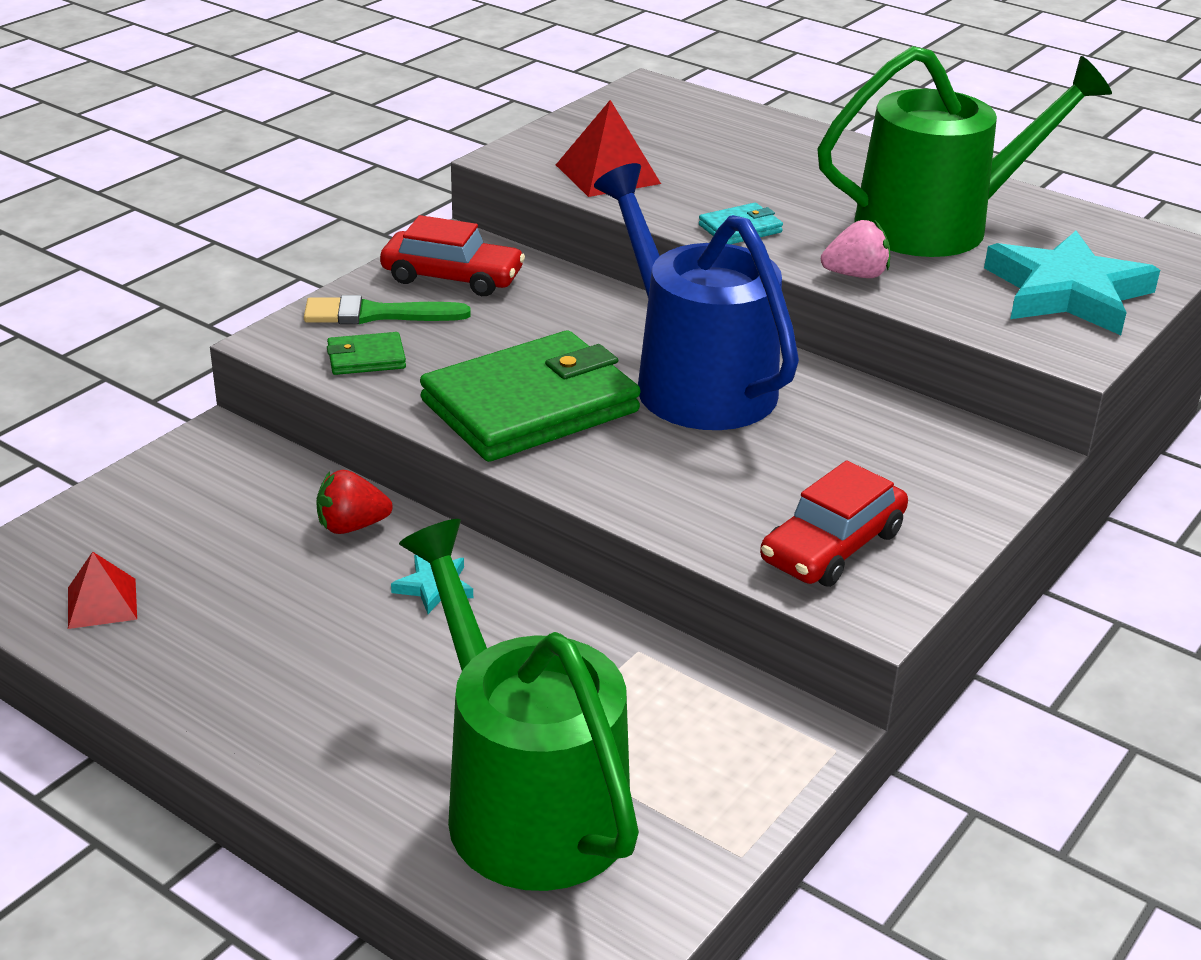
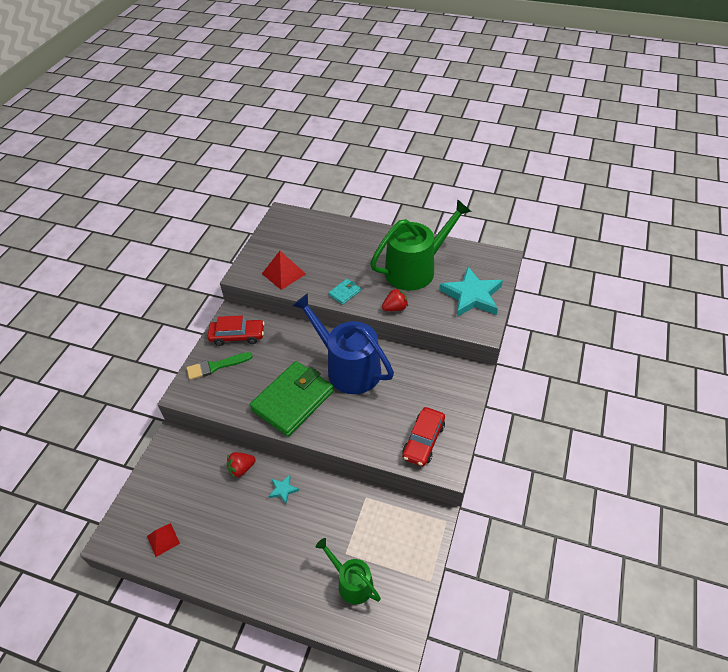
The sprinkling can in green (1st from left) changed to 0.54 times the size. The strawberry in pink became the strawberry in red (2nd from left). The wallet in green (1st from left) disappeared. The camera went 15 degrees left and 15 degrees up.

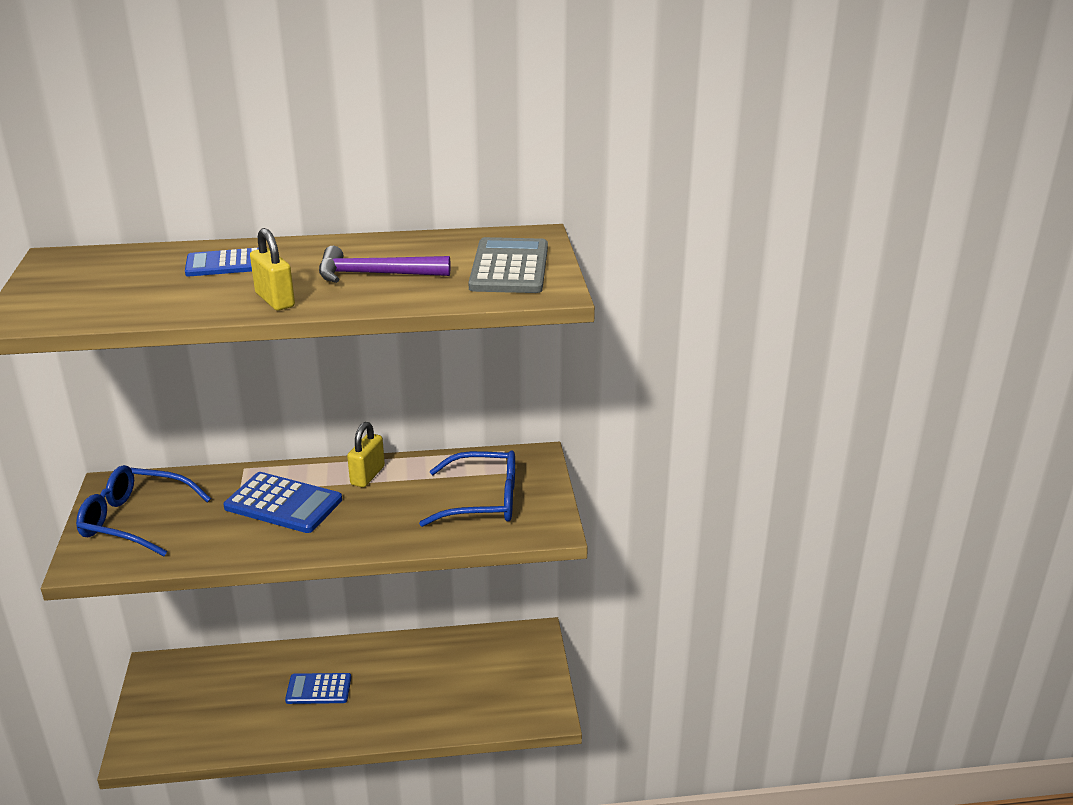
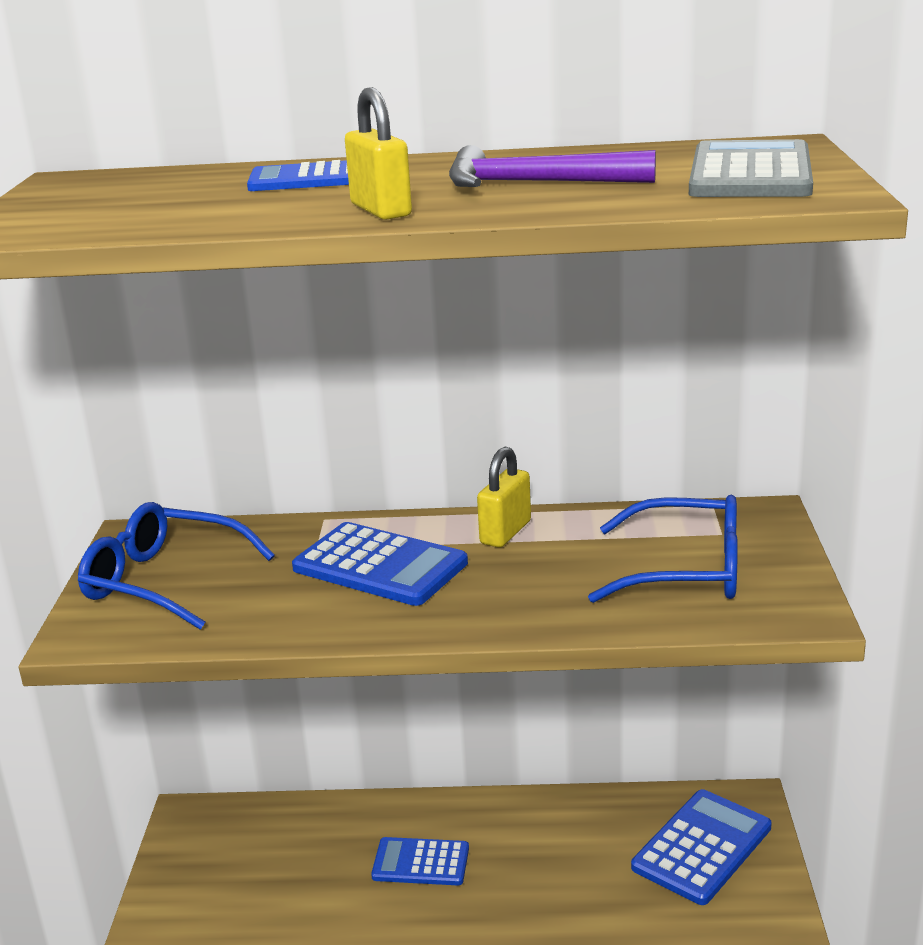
The pocket calculator in blue (4th from left) appeared. The camera went 10 degrees right and 5 degrees down.

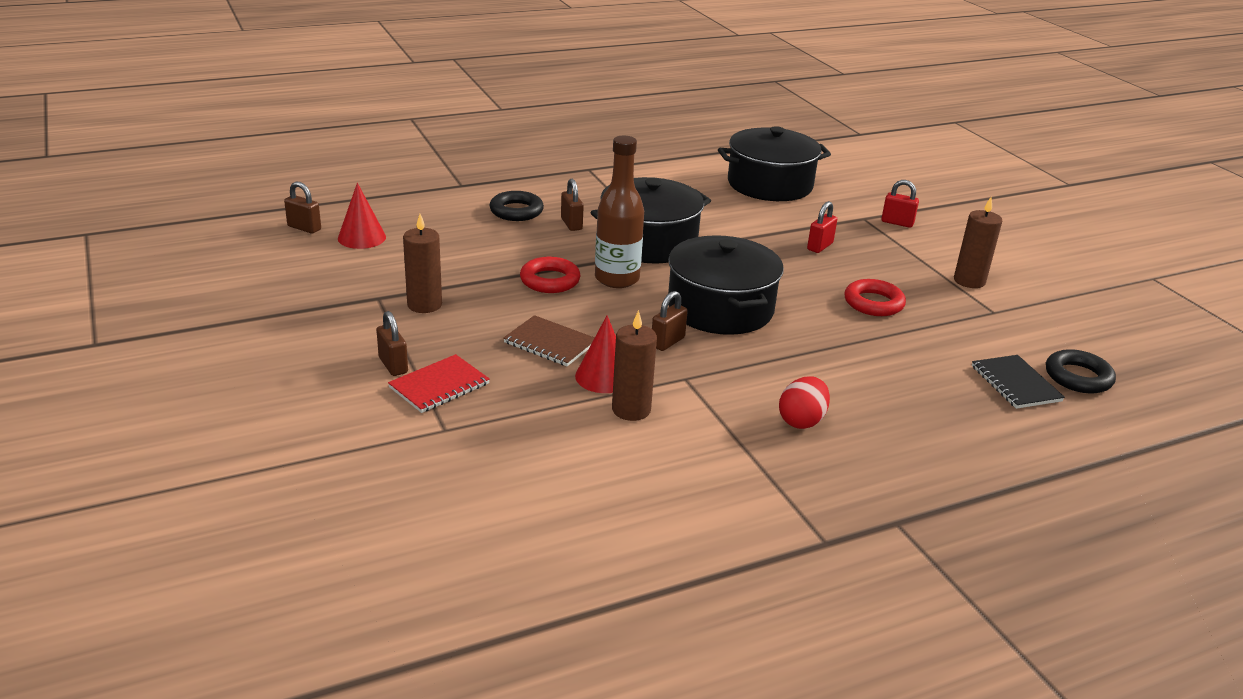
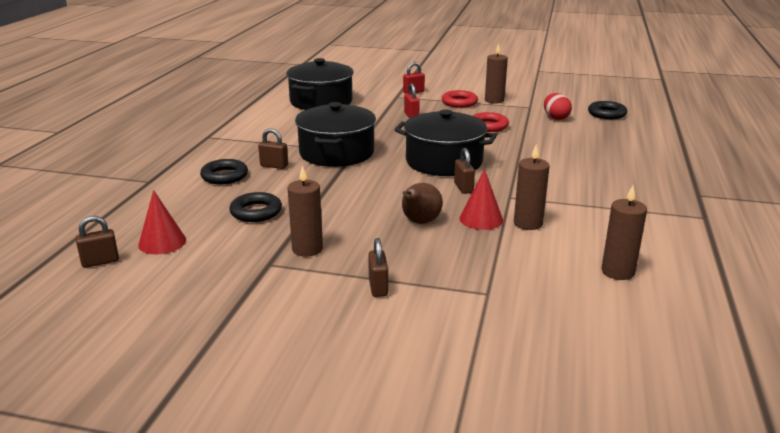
The ring in jet-black (2nd from left) appeared. The lock in russet (2nd from left in the first image) turned 75 degrees clockwise. The notebook in russet was replaced by the pear in russet. The ring in red (1st from left) moved. The egg in red moved. The wax candle in russet (4th from left) appeared. The notebook in red disappeared. The bottle in russet disappeared. The notebook in jet-black disappeared. The camera went 50 degrees left and 5 degrees down.

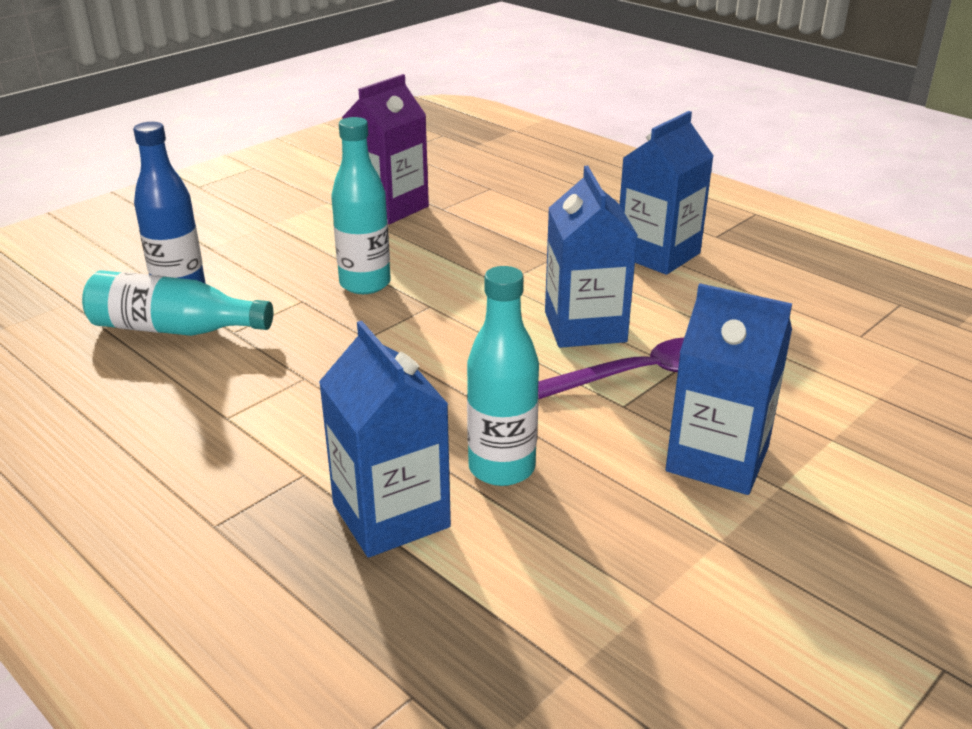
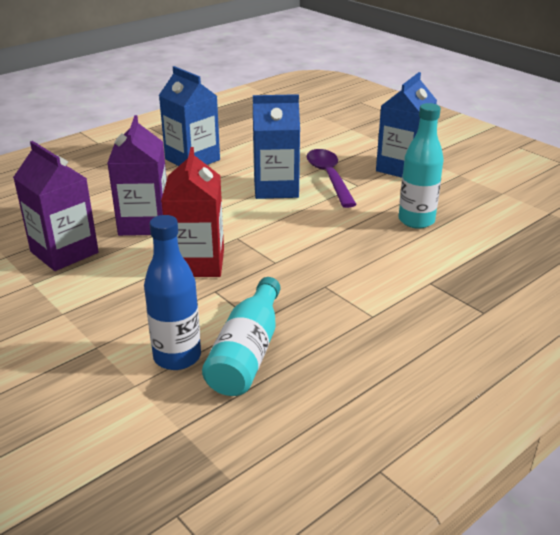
The carton in purple (2nd from left) appeared. The bottle in aqua (2nd from left) was replaced by the carton in red. The carton in blue (1st from left) disappeared. The camera went 85 degrees left and 0 degrees up.

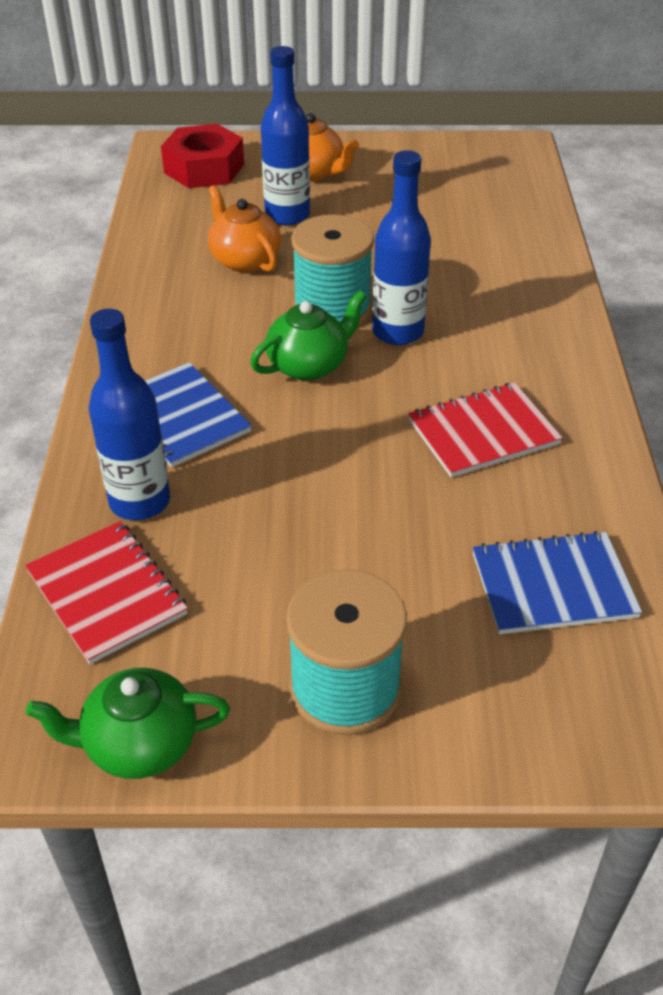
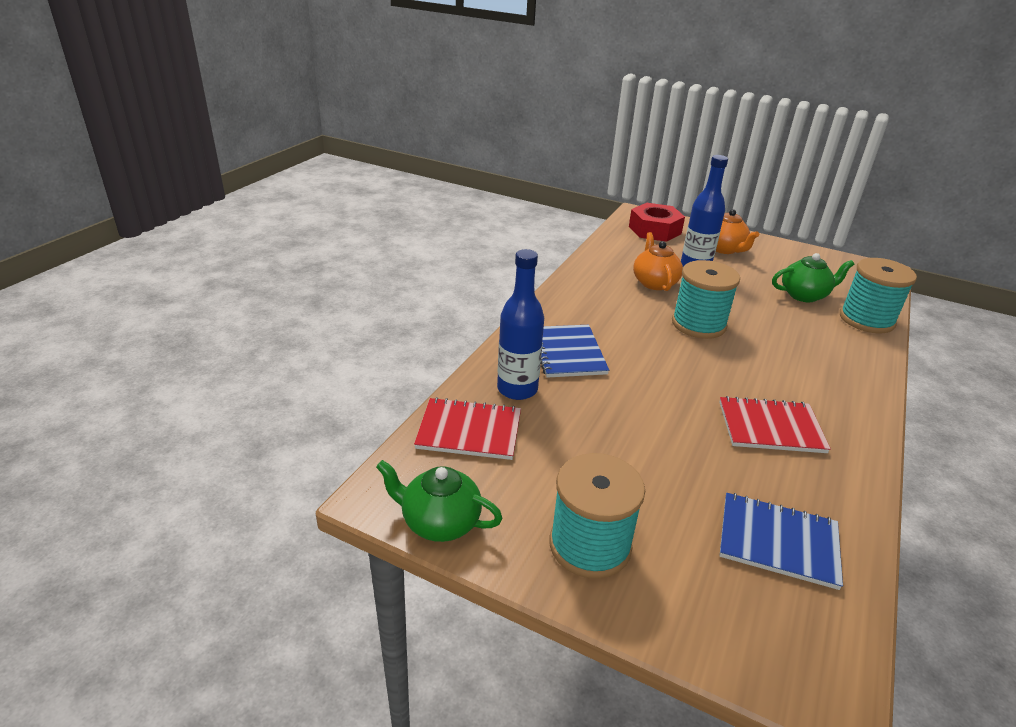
The notebook in red (1st from left) turned 75 degrees counterclockwise. The china teapot in green (2nd from left) moved. The bobbin in aqua (3rd from left) appeared. The bottle in blue (3rd from left) disappeared. The camera went 25 degrees right and 10 degrees down.

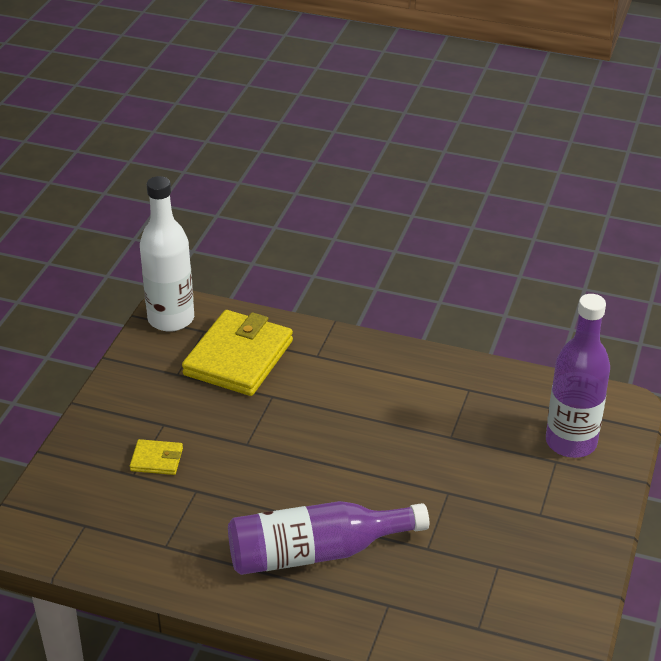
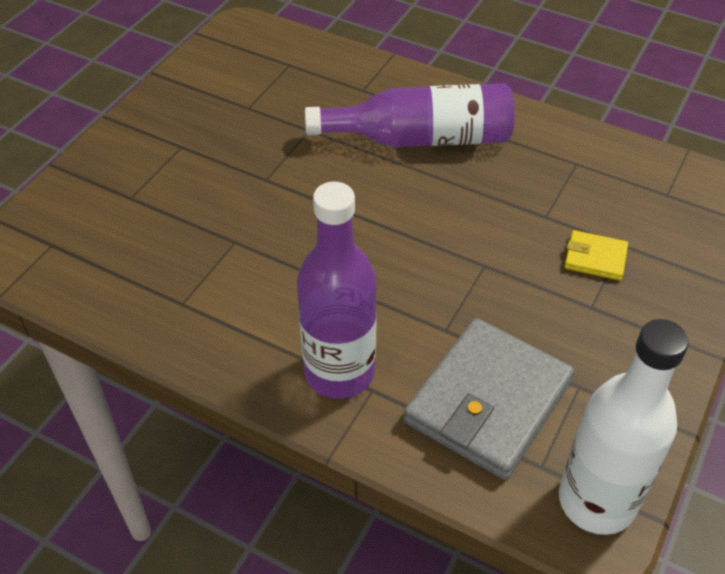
The bottle in purple (2nd from left in the first image) moved. The wallet in yellow (2nd from left) became the wallet in ash-grey. The camera went 170 degrees left and 10 degrees up.

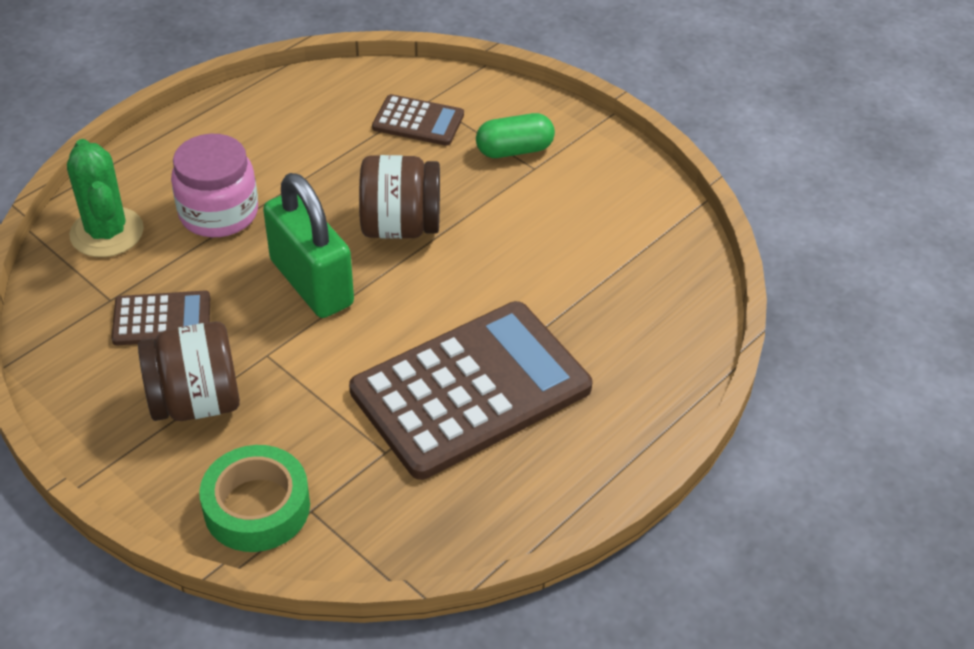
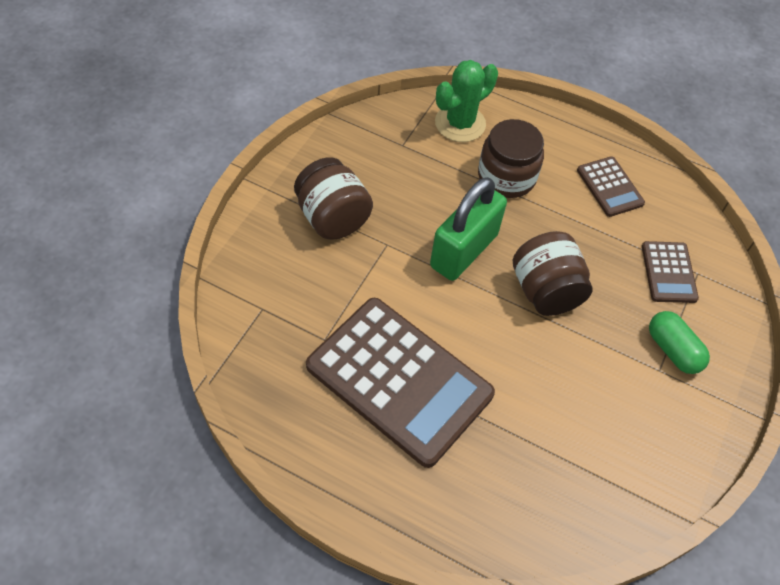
The preserve jar in pink became the preserve jar in russet (2nd from left). The pocket calculator in russet (1st from left in the first image) moved. The sticky tape in green disappeared. The camera went 70 degrees right and 10 degrees up.

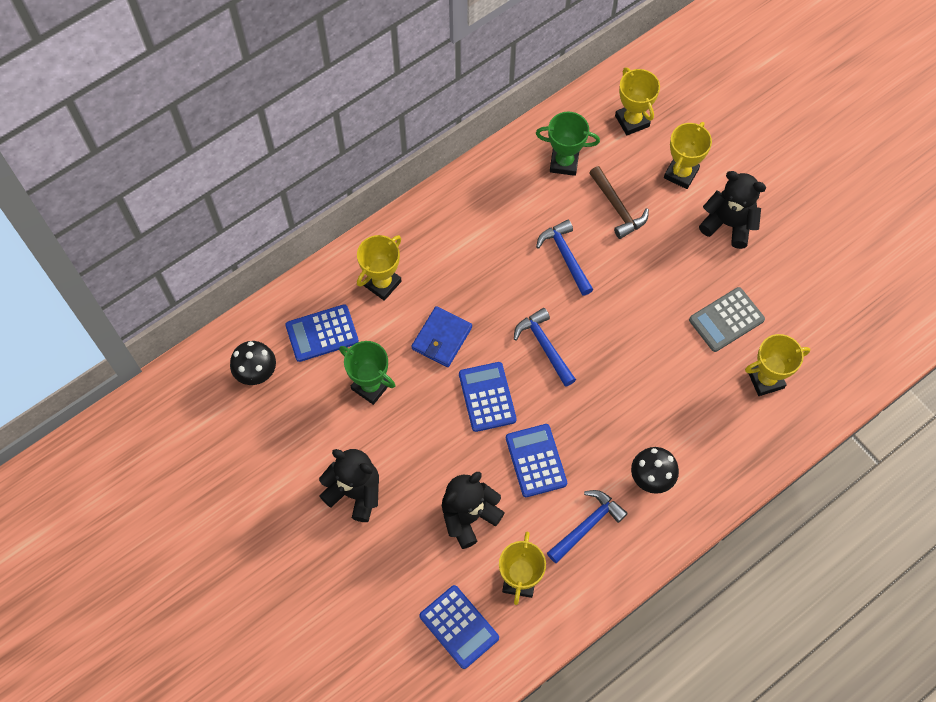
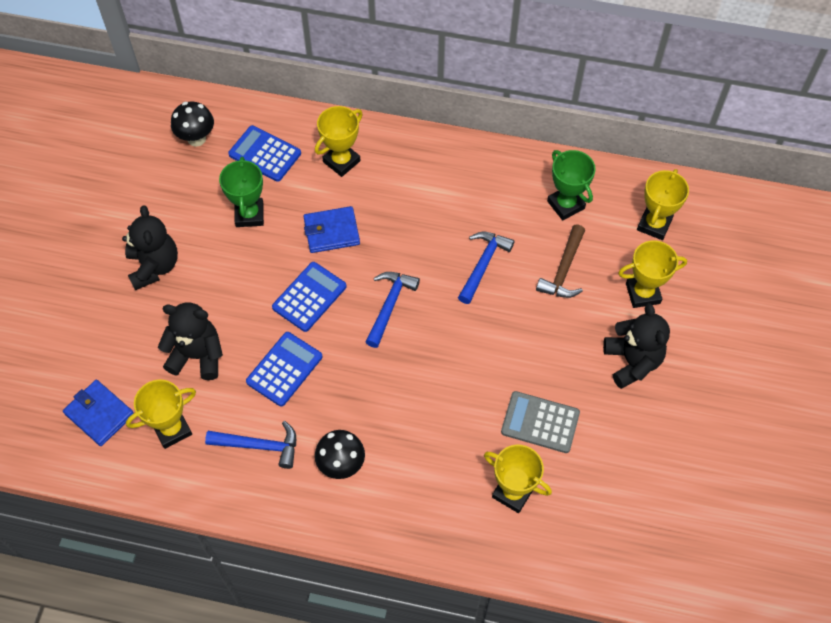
The pocket calculator in blue (2nd from left) was replaced by the wallet in blue (1st from left). The trophy in yellow (1st from left in the first image) turned 45 degrees counterclockwise. The camera went 50 degrees right and 5 degrees down.

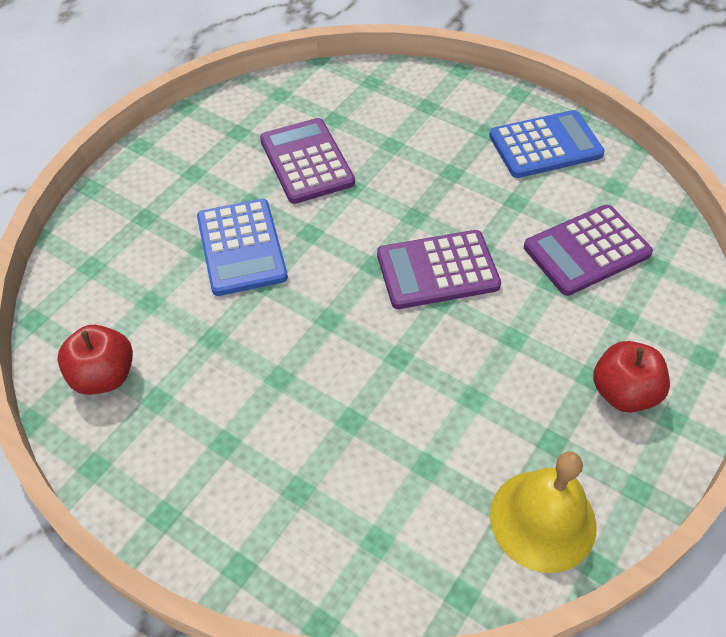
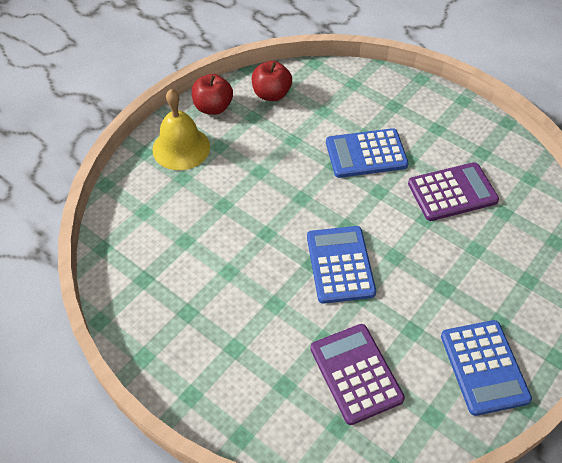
The hand bell in yellow moved. The apple fruit in red (2nd from left in the first image) moved. The pocket calculator in purple (2nd from left) became the pocket calculator in blue (1st from left). The camera went 95 degrees right and 0 degrees up.

